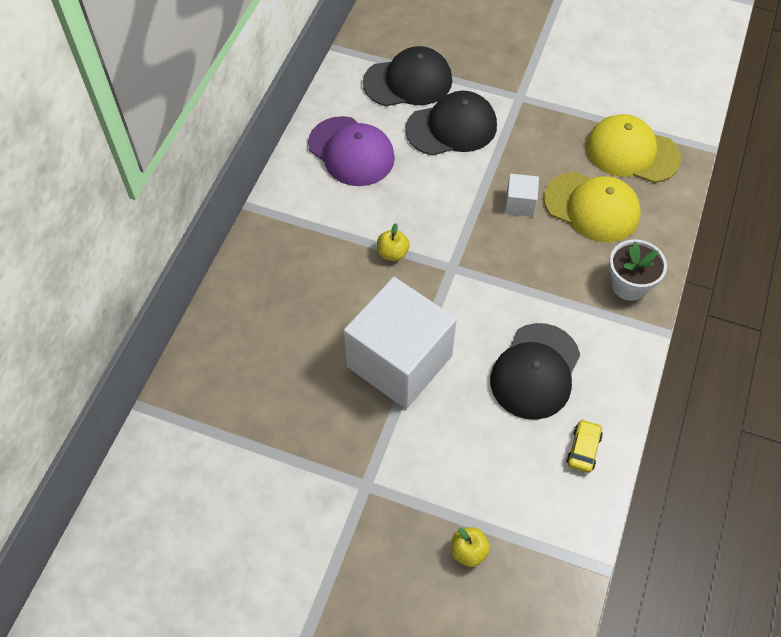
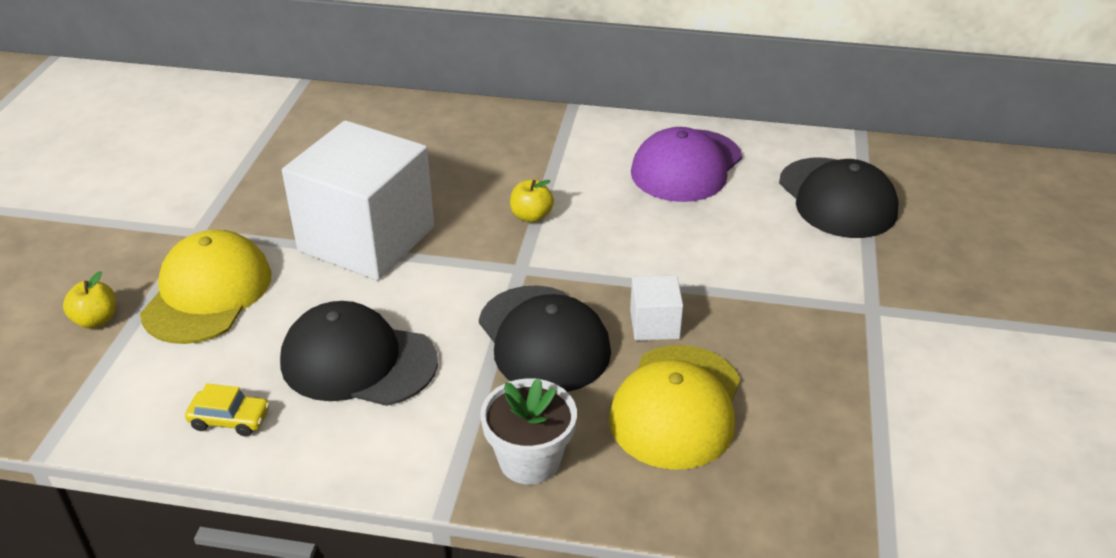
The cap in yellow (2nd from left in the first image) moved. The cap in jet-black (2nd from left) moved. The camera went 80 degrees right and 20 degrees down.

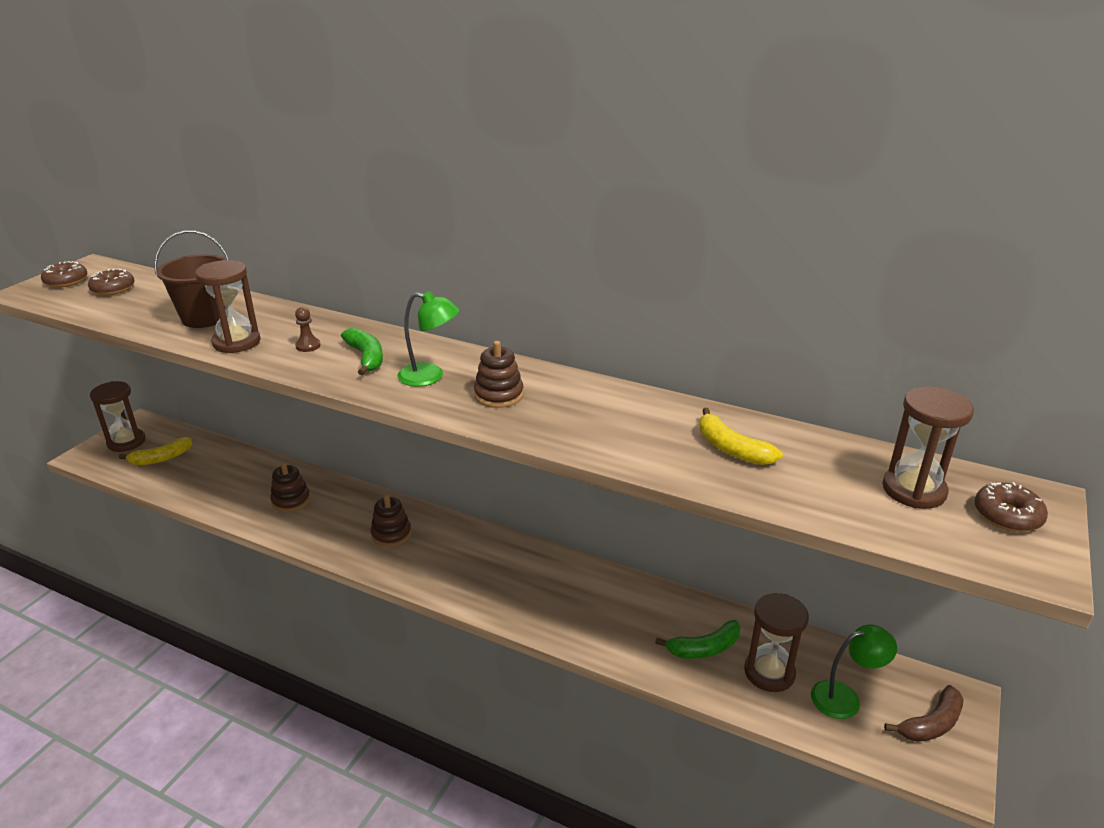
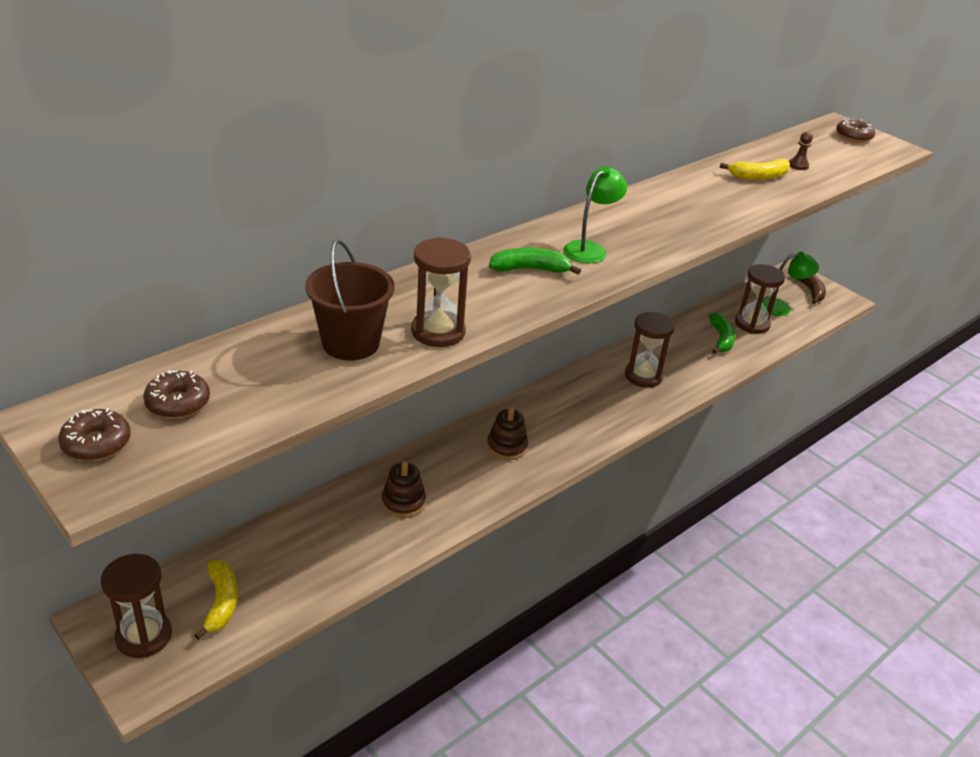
The sand timer in russet (4th from left in the first image) moved. The desk lamp in green (2nd from left) turned 75 degrees clockwise. The chess pawn in russet moved. The stacking toy in russet (3rd from left) disappeared. The camera went 70 degrees left and 5 degrees up.

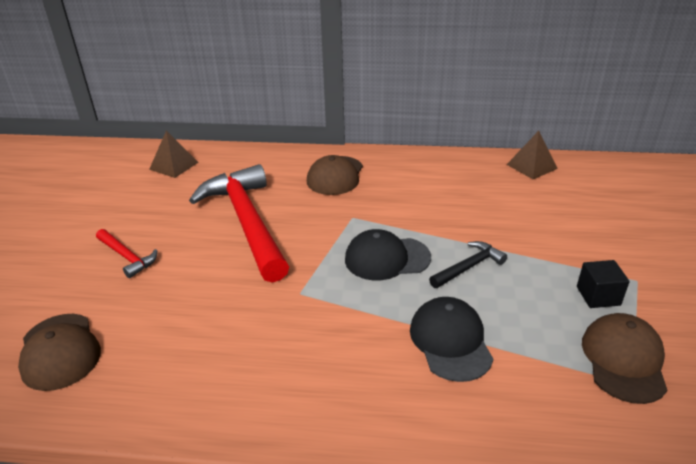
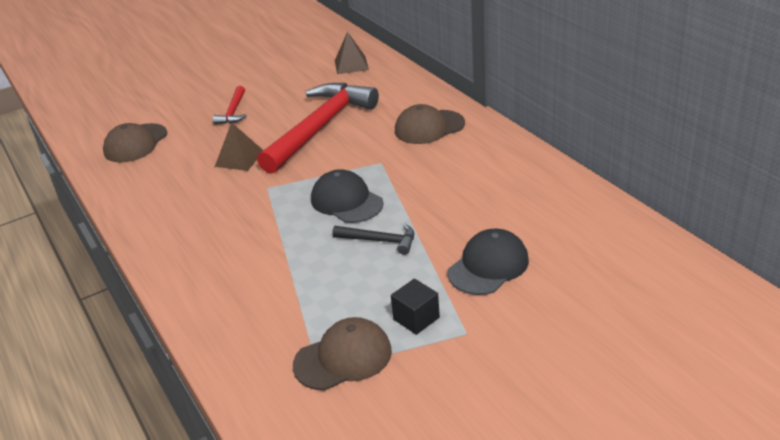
The pyramid shape in russet (2nd from left in the first image) moved. The cap in jet-black (2nd from left) moved. The camera went 55 degrees right and 0 degrees up.

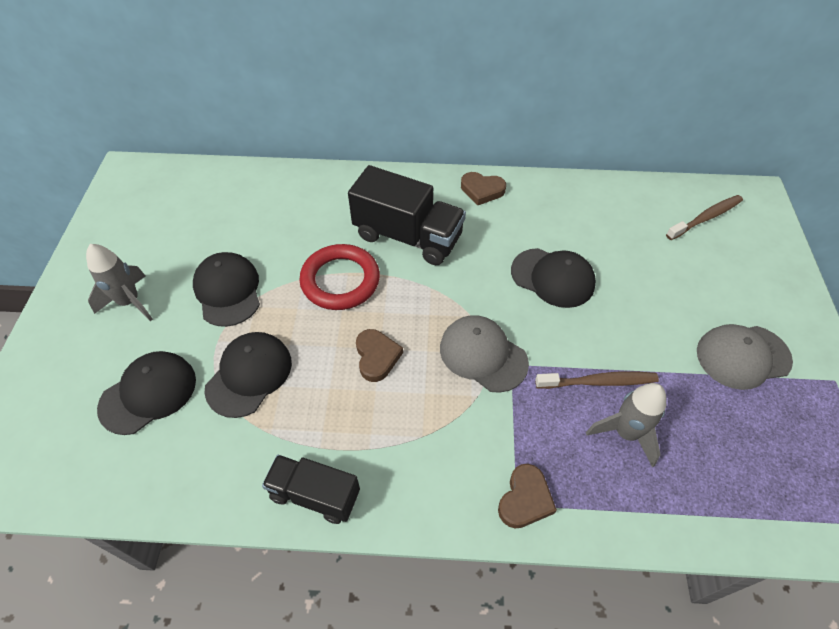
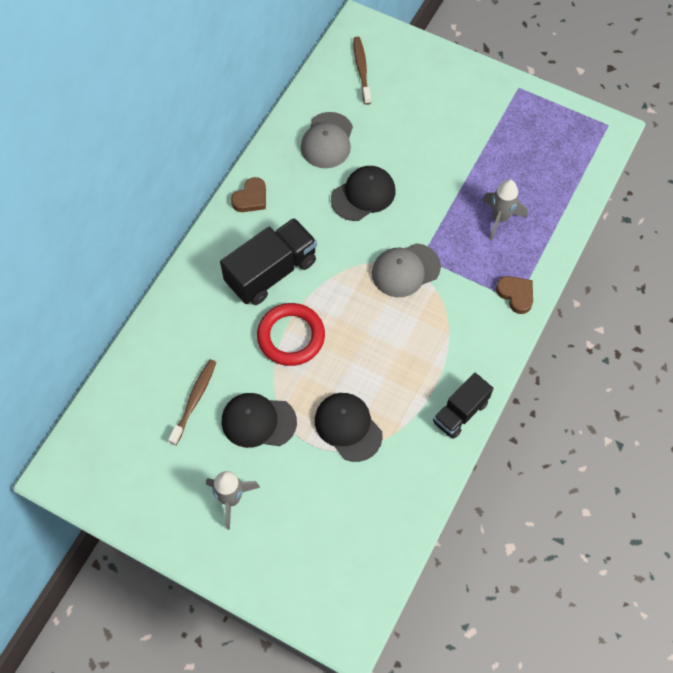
The tooth brush in russet (1st from left) moved. The cap in ash-grey (2nd from left in the first image) moved. The cap in jet-black (1st from left) disappeared. The love heart in russet (1st from left) disappeared. The camera went 65 degrees left and 10 degrees up.

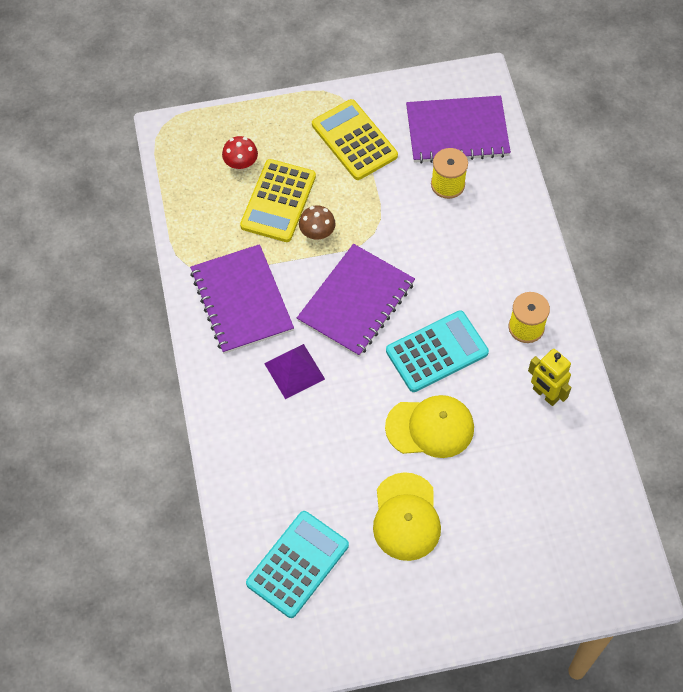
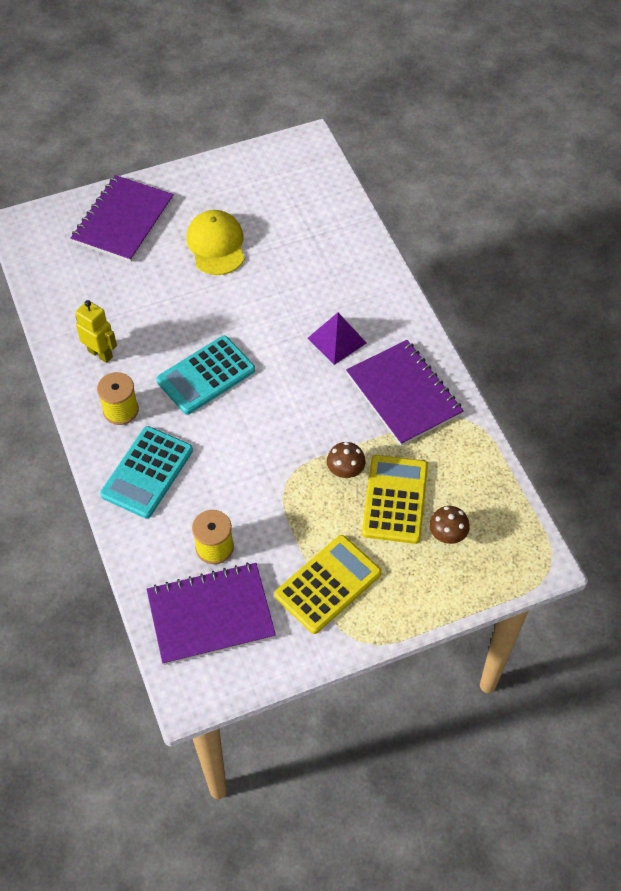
The notebook in purple (2nd from left in the first image) moved. The pocket calculator in aqua (1st from left) moved. The pocket calculator in yellow (2nd from left in the first image) turned 90 degrees counterclockwise. The mushroom in red became the mushroom in russet (2nd from left). The cap in yellow (2nd from left) disappeared. The camera went 170 degrees right and 5 degrees down.

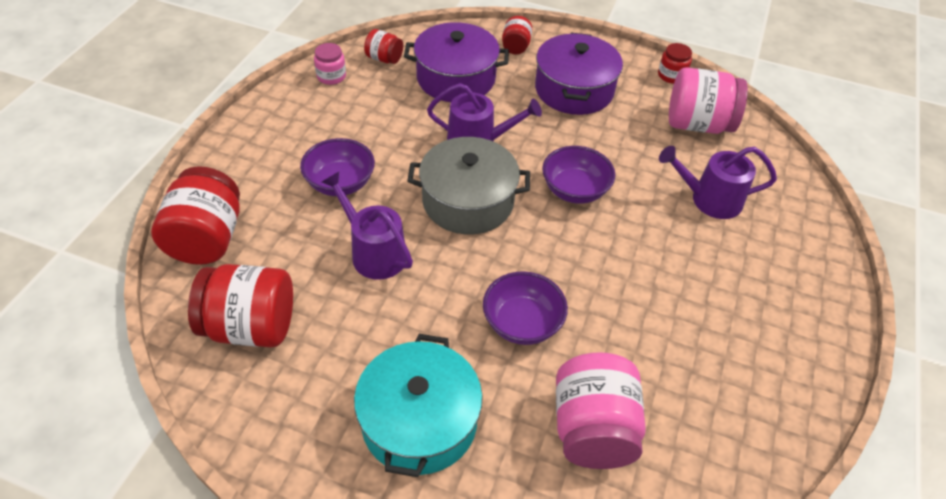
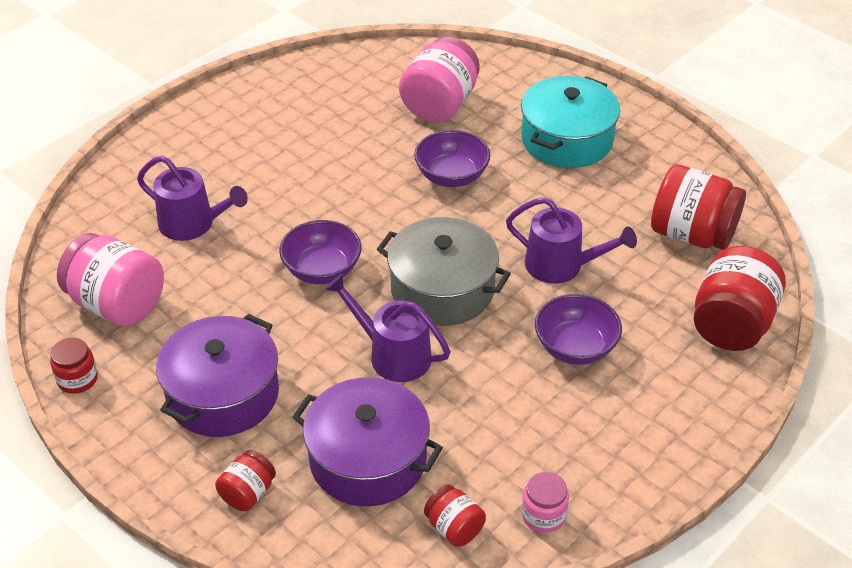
The sprinkling can in purple (1st from left in the first image) turned 45 degrees counterclockwise. The camera went 155 degrees left and 5 degrees down.

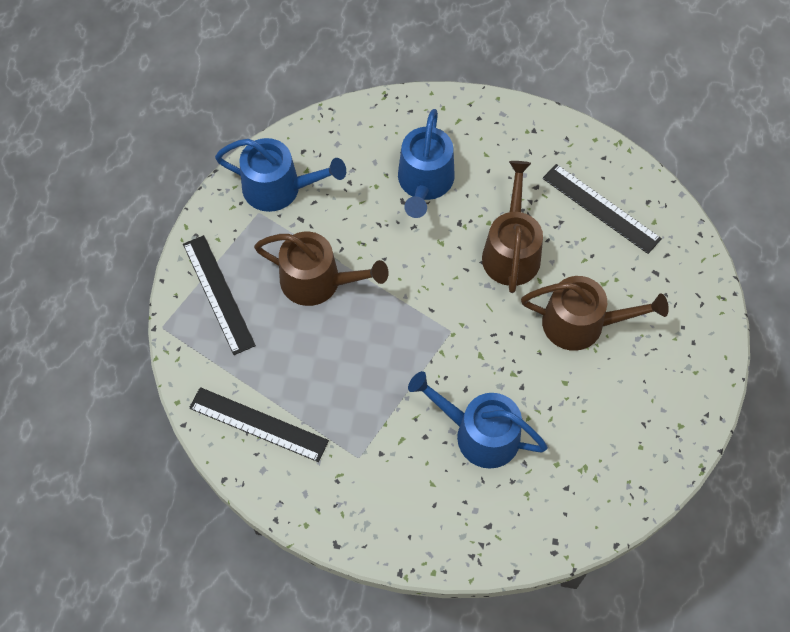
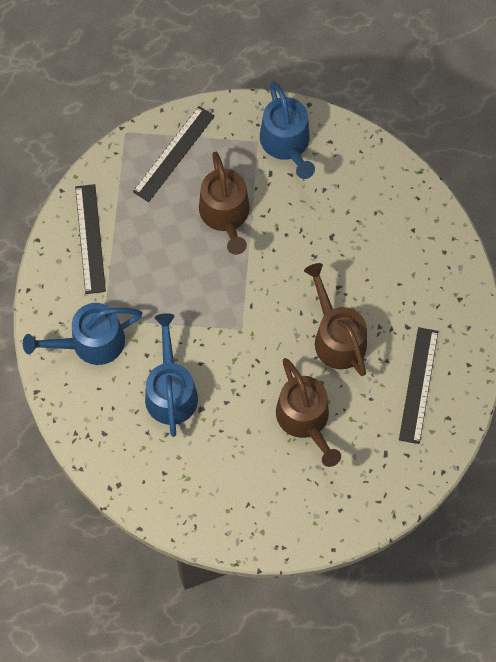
The sprinkling can in blue (2nd from left in the first image) moved. The sprinkling can in russet (2nd from left in the first image) turned 90 degrees counterclockwise. The camera went 60 degrees right and 5 degrees up.

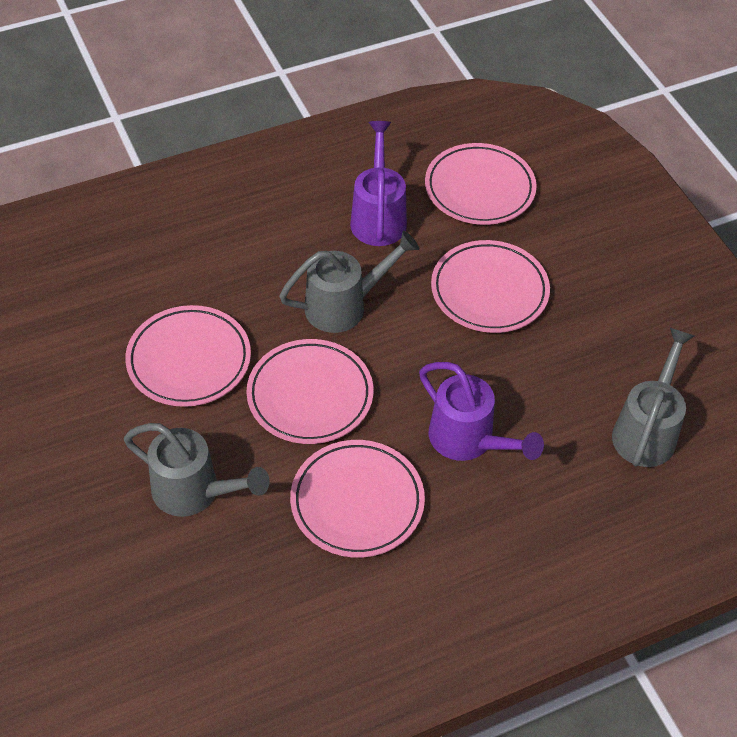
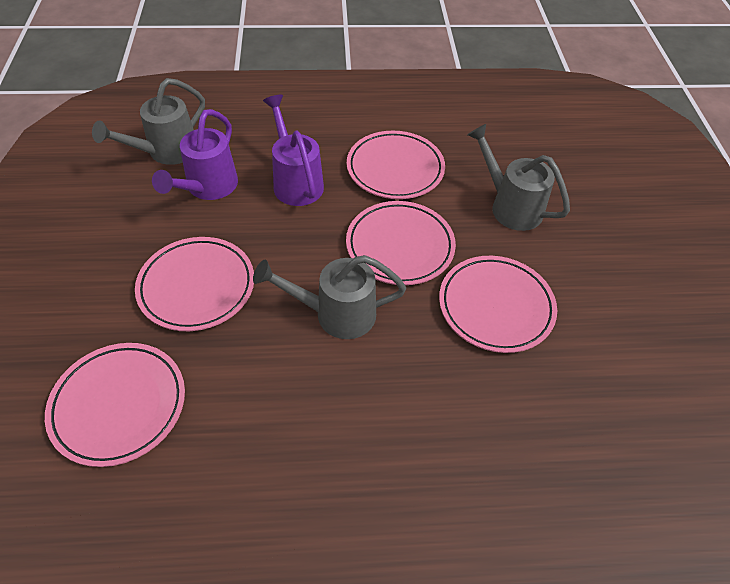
The sprinkling can in purple (1st from left) moved. The camera went 160 degrees left and 0 degrees up.

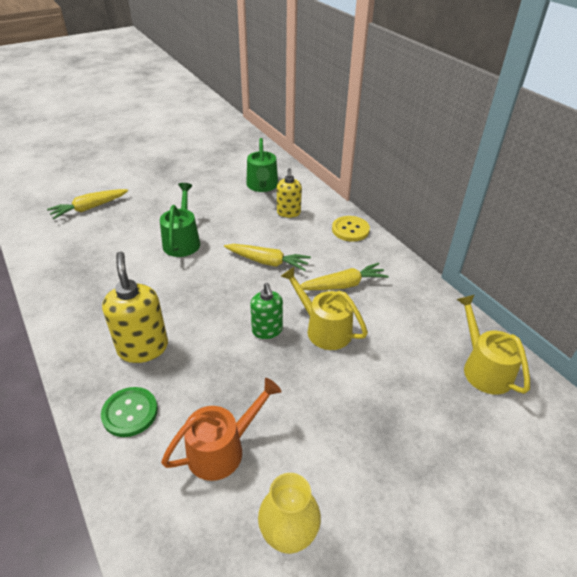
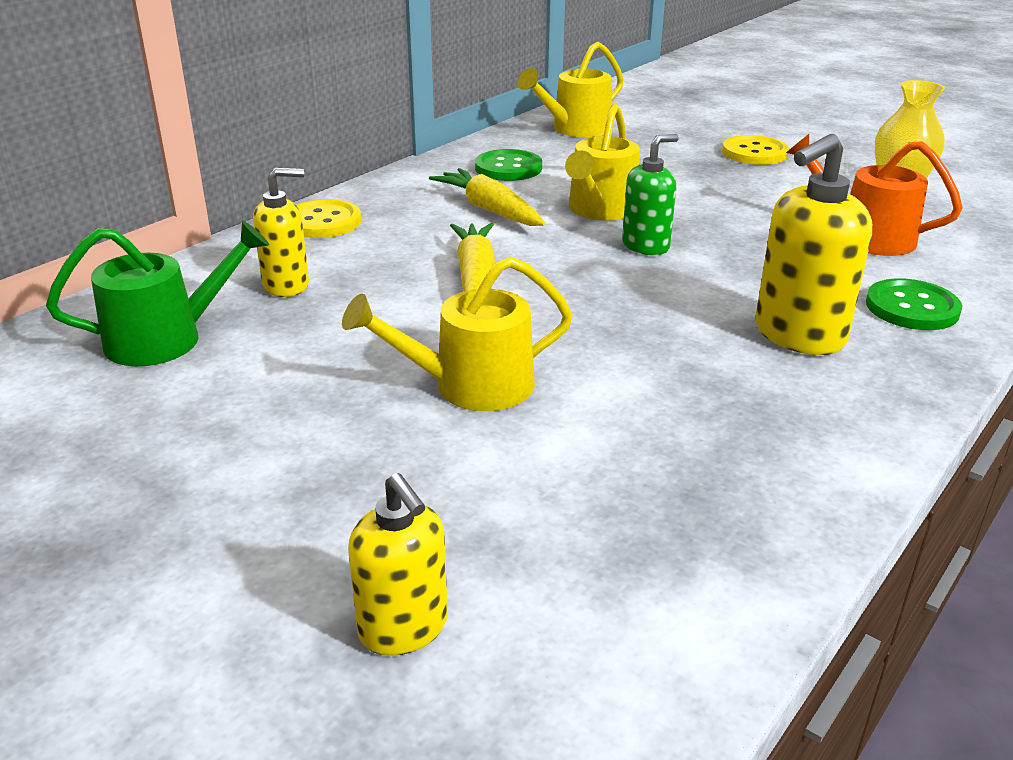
The sprinkling can in green (1st from left) became the sprinkling can in yellow (1st from left). The root vegetable in yellow (1st from left) was replaced by the soap dispenser in yellow (2nd from left). The sewing button in green (1st from left) appeared. The sewing button in yellow (2nd from left) appeared. The camera went 110 degrees left and 10 degrees down.

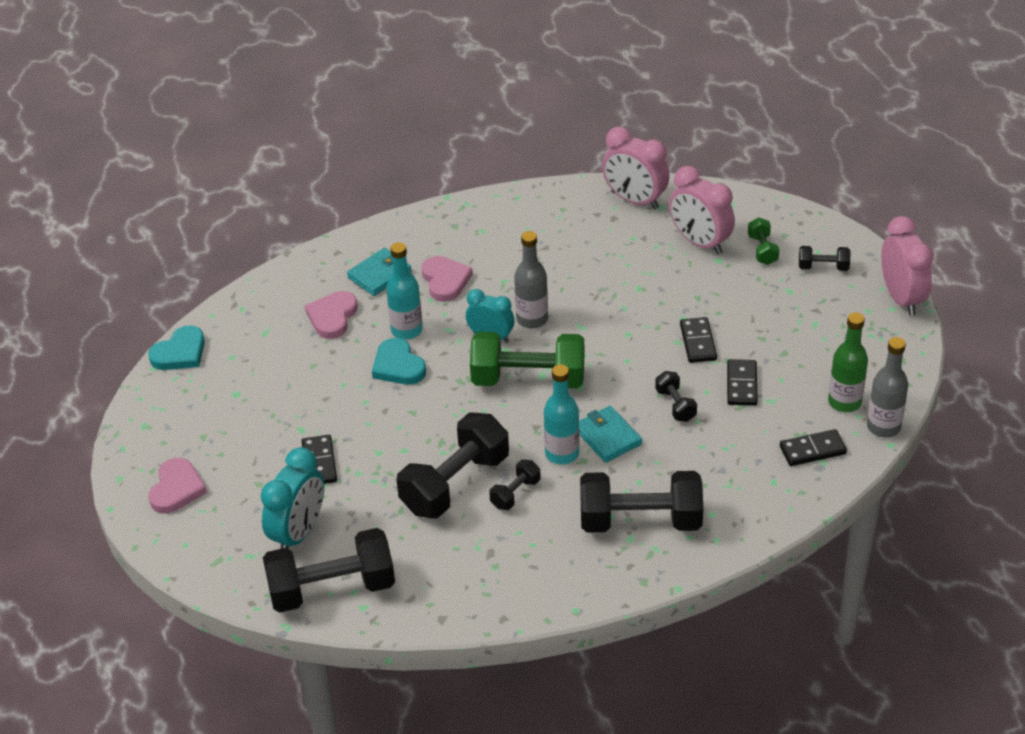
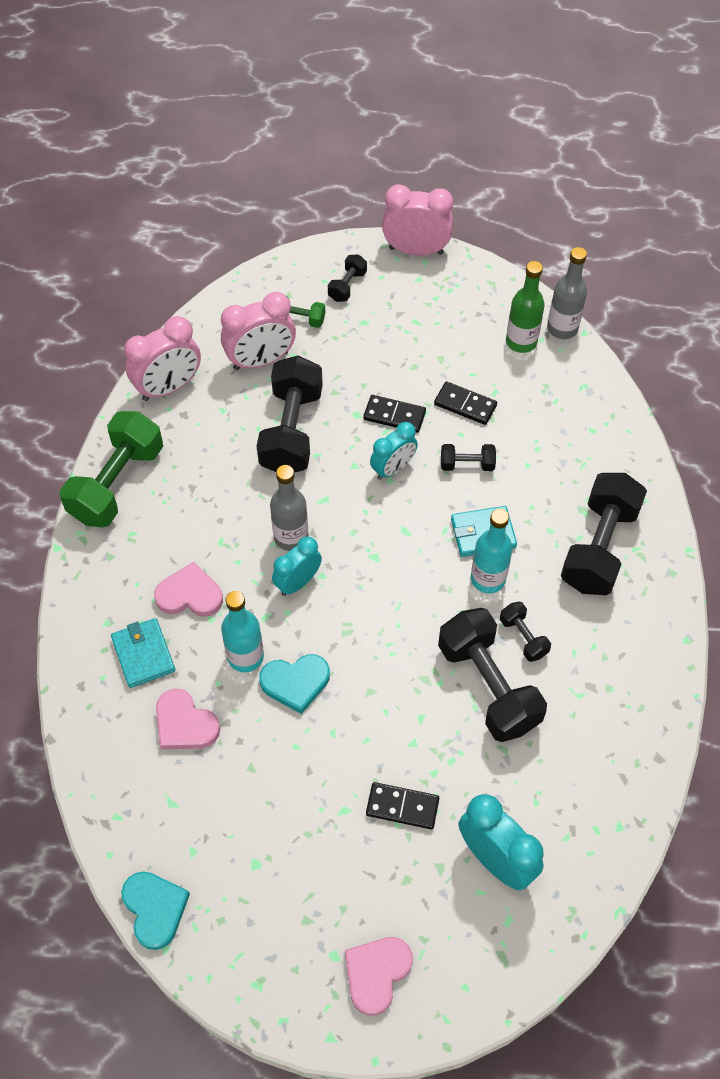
The hand weight in green (1st from left) moved. The hand weight in jet-black (1st from left) moved. The love heart in pink (1st from left in the first image) turned 90 degrees counterclockwise. The alarm clock in aqua (2nd from left) appeared. The domino in jet-black (4th from left) disappeared. The camera went 70 degrees left and 15 degrees up.

